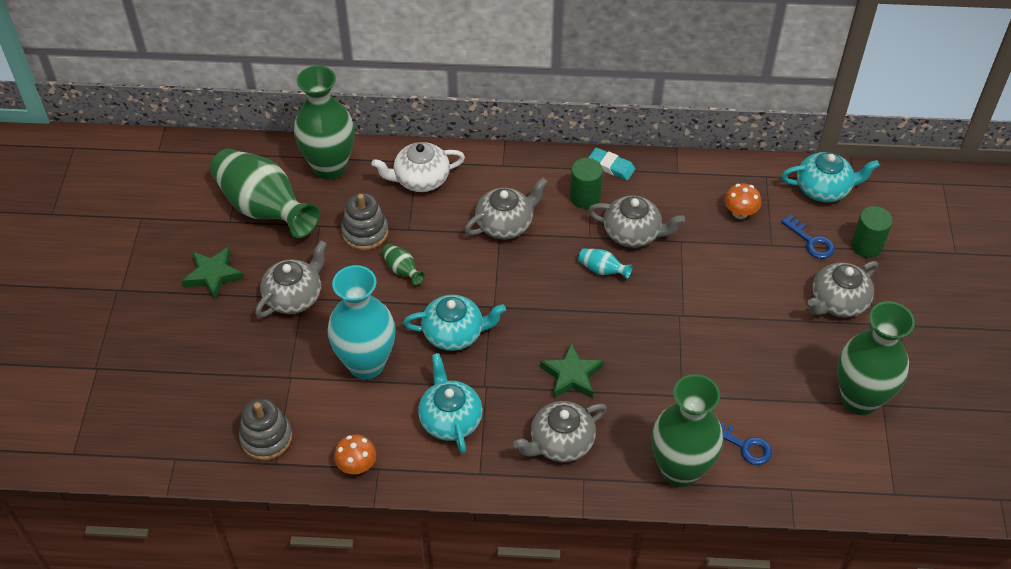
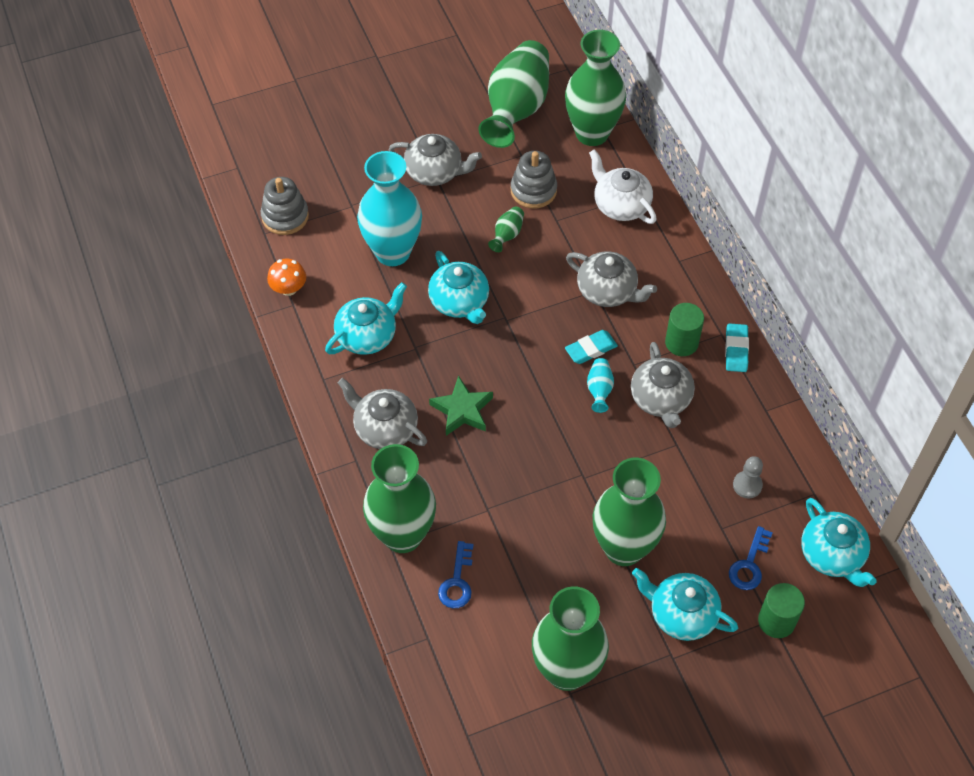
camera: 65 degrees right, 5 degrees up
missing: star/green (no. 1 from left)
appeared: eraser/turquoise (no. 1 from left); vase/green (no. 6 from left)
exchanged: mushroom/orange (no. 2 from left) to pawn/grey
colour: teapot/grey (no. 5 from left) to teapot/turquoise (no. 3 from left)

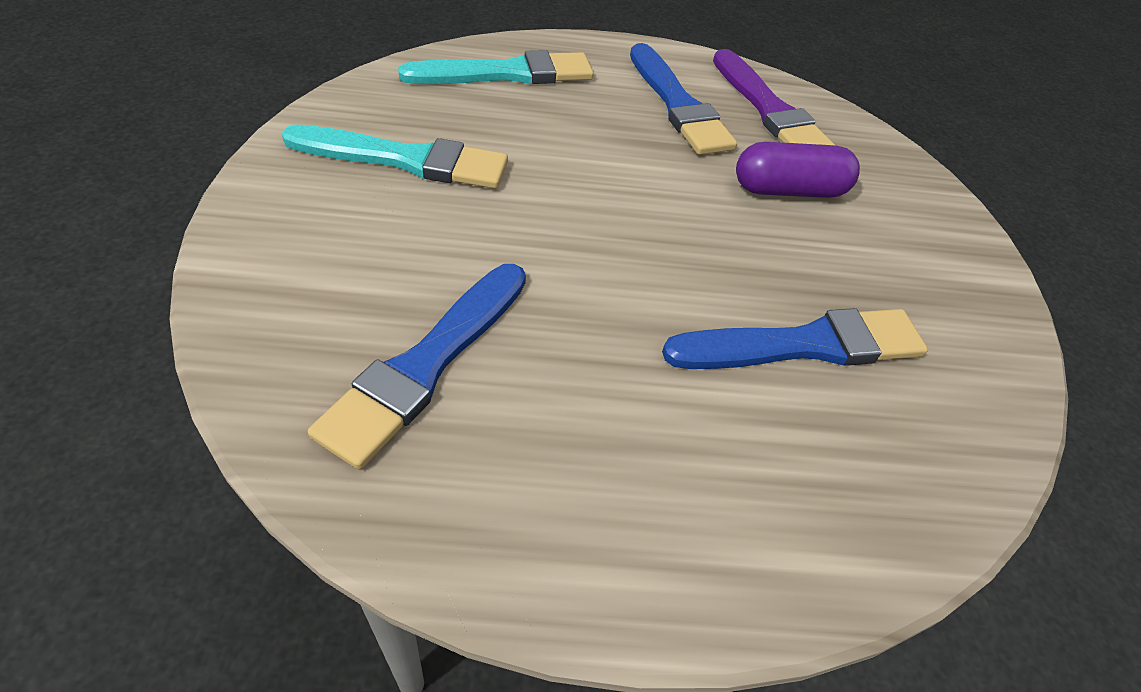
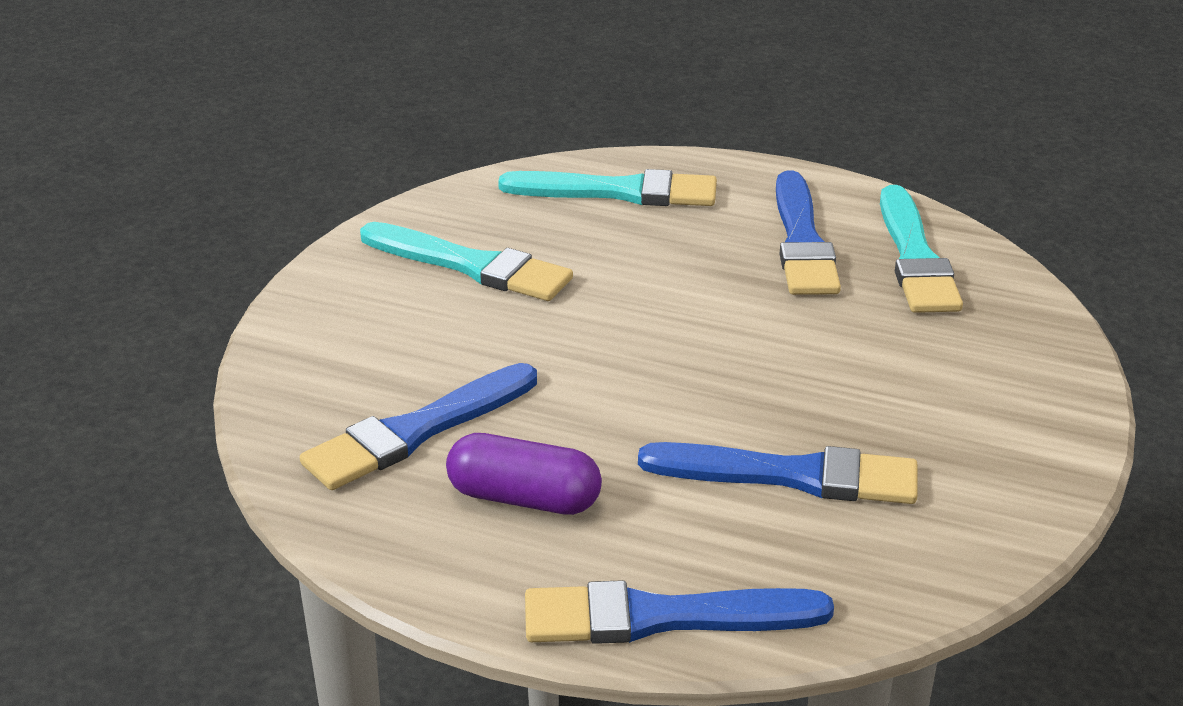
camera: 25 degrees right, 15 degrees down
appeared: brush/blue (no. 2 from left)
relocated: capsule/purple
colour: brush/purple to brush/turquoise (no. 3 from left)

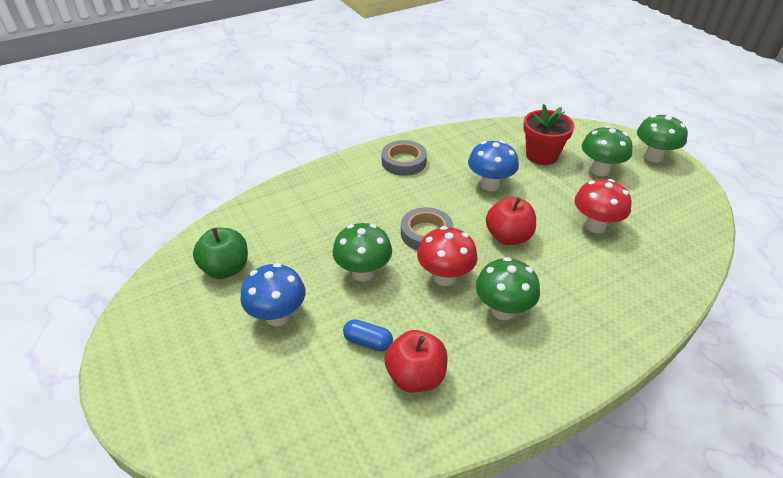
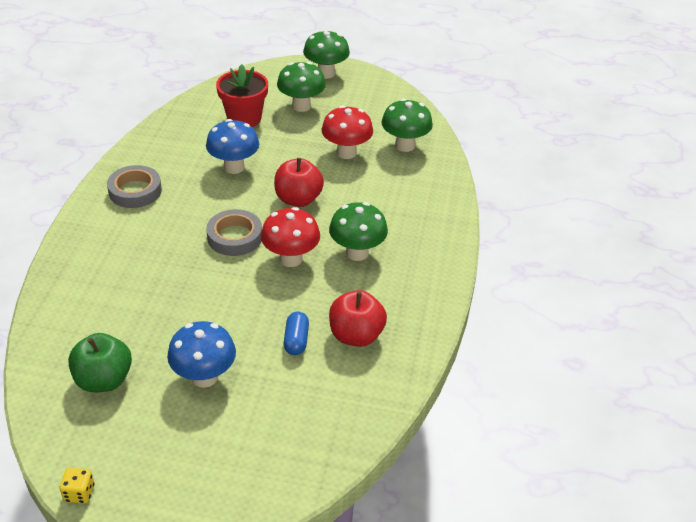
camera: 50 degrees left, 0 degrees up
appeared: dice/yellow
relocated: mushroom/green (no. 1 from left in the first image) to mushroom/green (no. 4 from left)
spun: capsule/blue 60 degrees counterclockwise

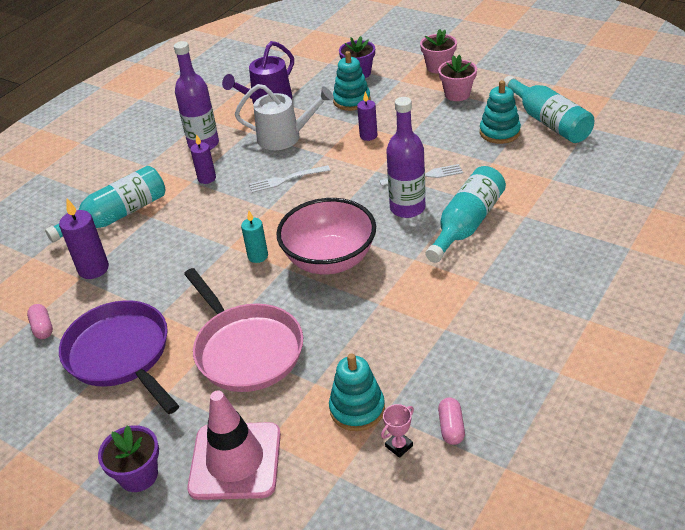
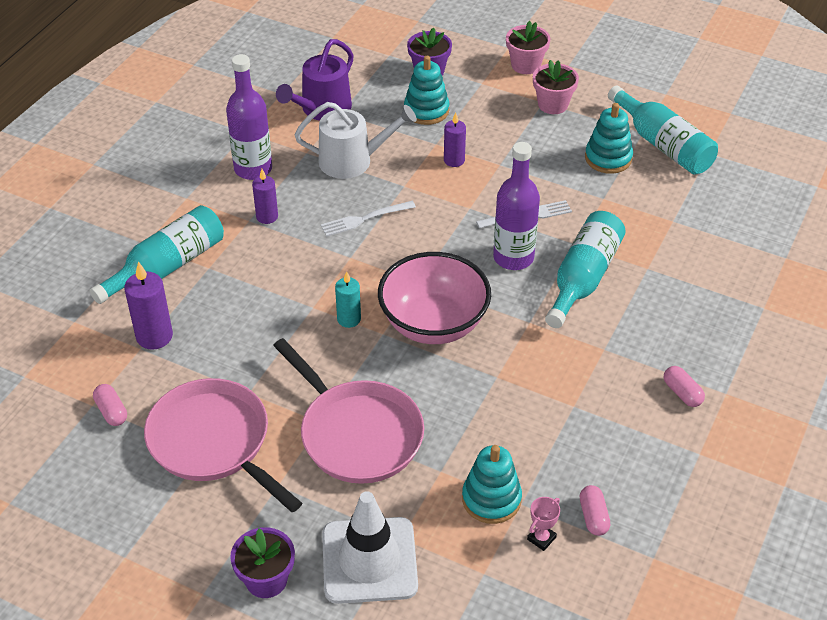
camera: 10 degrees left, 5 degrees up
appeared: capsule/pink (no. 3 from left)
colour: pan/purple to pan/pink (no. 1 from left); traffic cone/pink to traffic cone/white

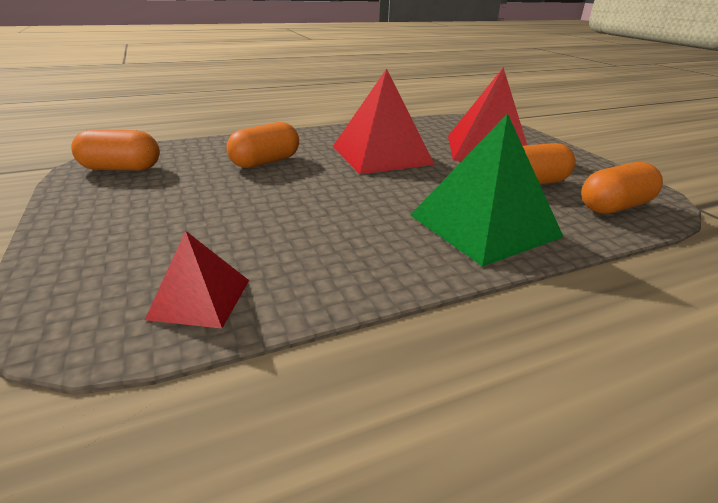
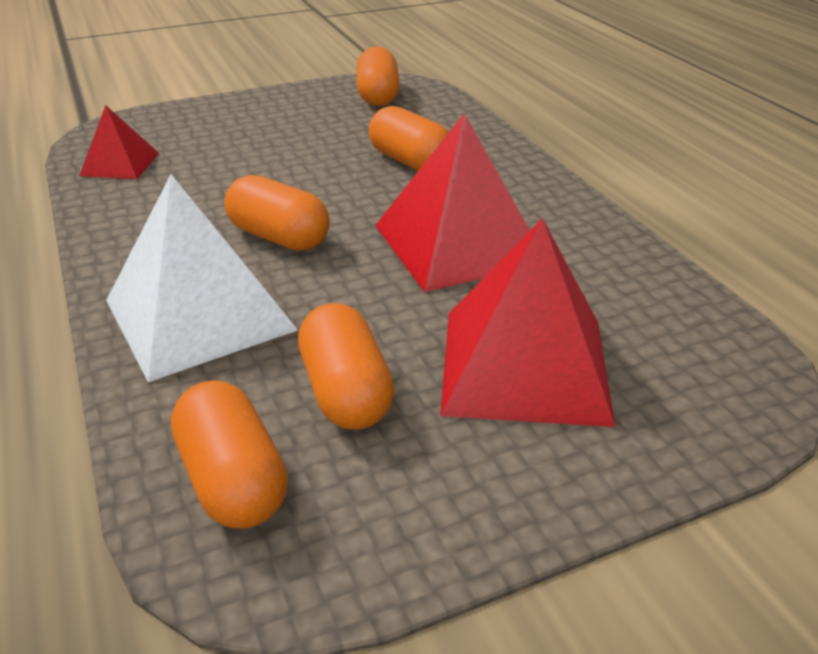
camera: 90 degrees right, 5 degrees up
appeared: capsule/orange (no. 2 from left)
colour: pyramid/green to pyramid/white

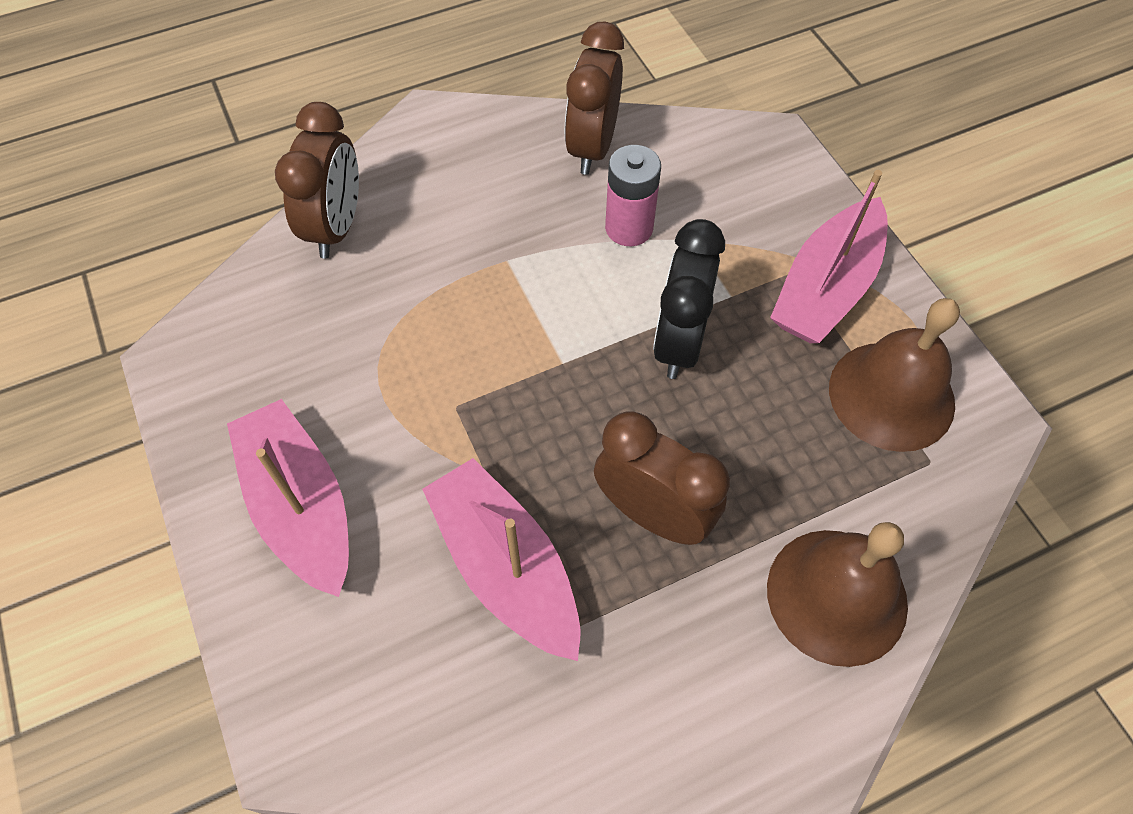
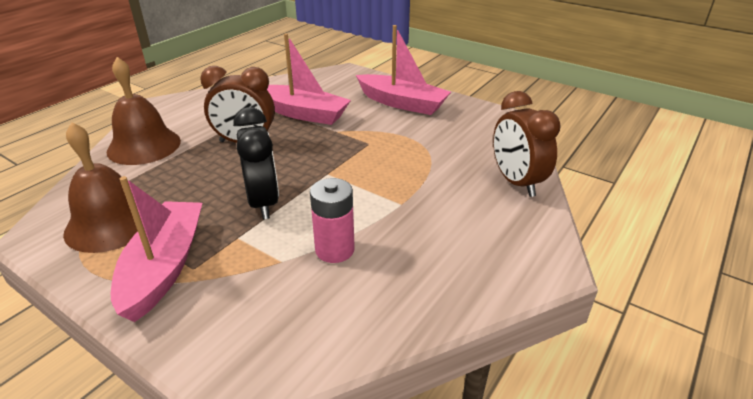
camera: 150 degrees right, 25 degrees down
missing: clock/brown (no. 2 from left)

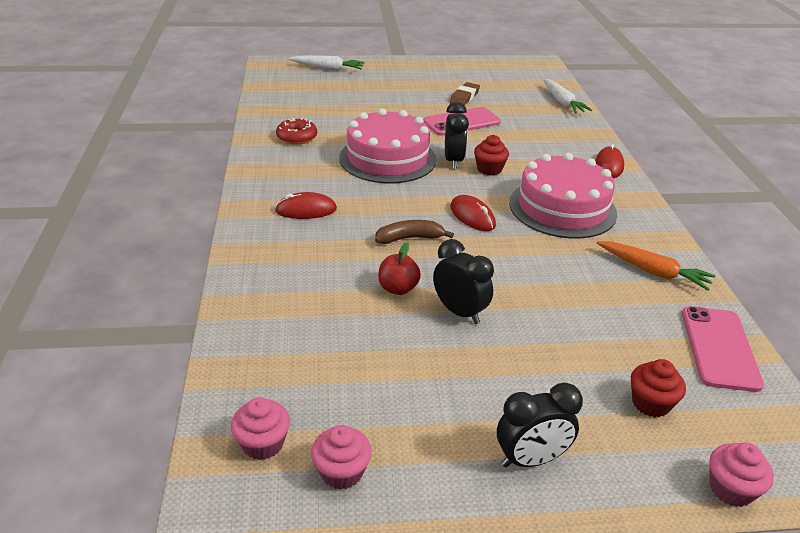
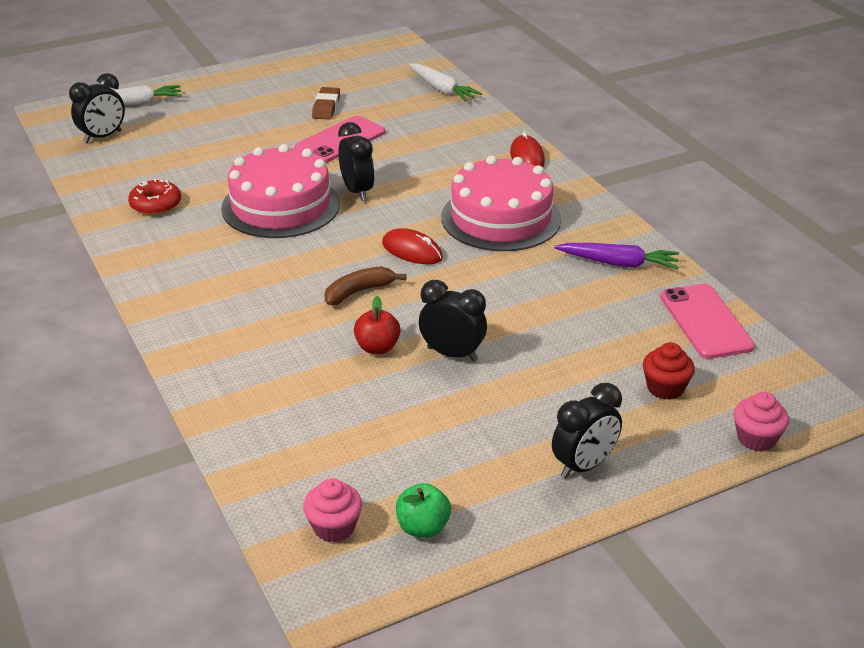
camera: 20 degrees left, 0 degrees up
missing: mouse/red (no. 1 from left); cupcake/red (no. 1 from left)
appeared: clock/black (no. 1 from left)
exchanged: cupcake/pink (no. 2 from left) to apple/green
colour: carrot/orange to carrot/purple

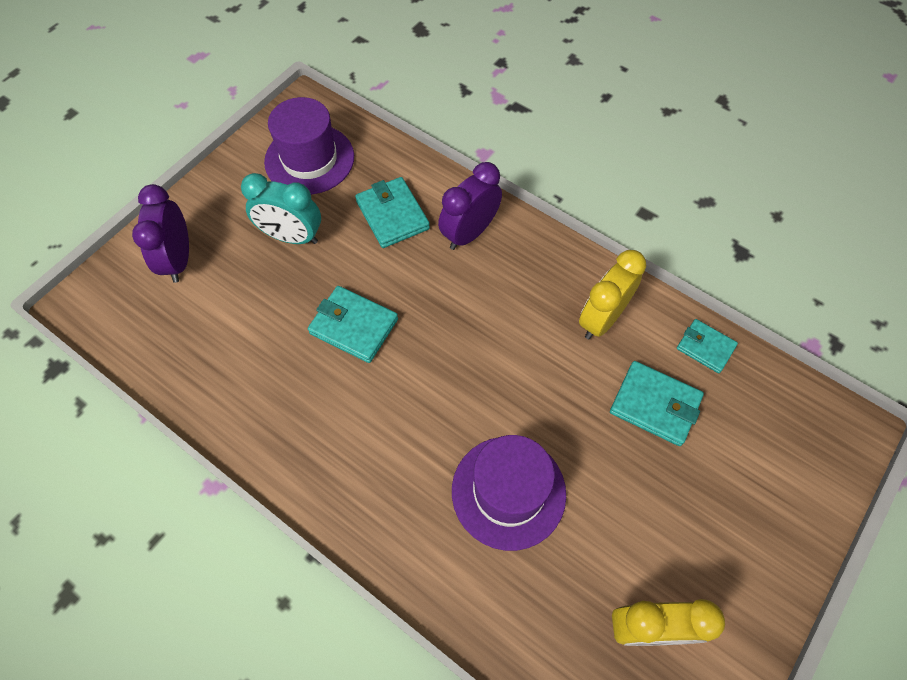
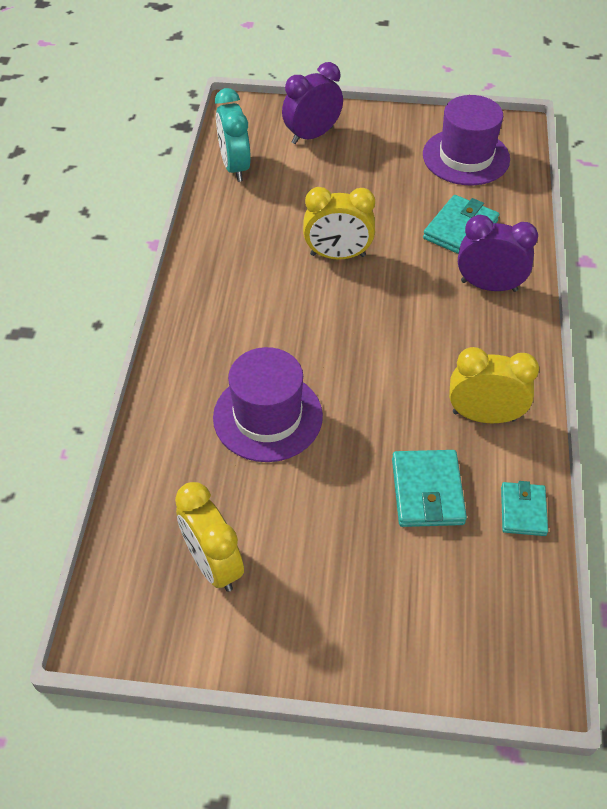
camera: 60 degrees right, 10 degrees down
relocated: clock/turquoise
exchanged: wallet/turquoise (no. 1 from left) to clock/yellow (no. 2 from left)

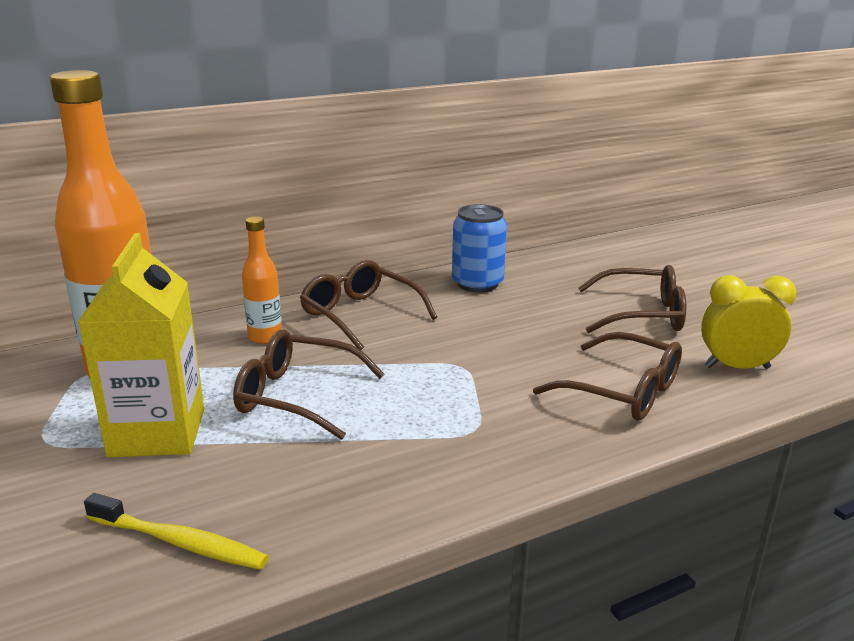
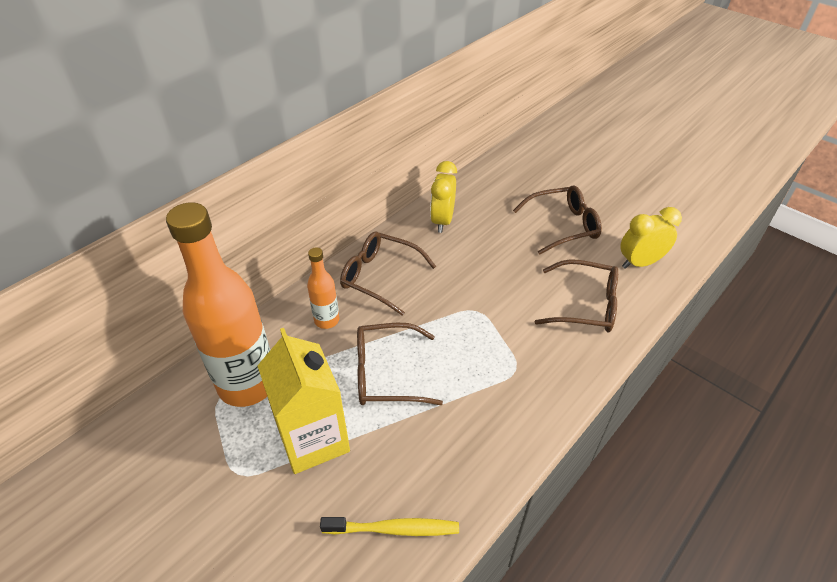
camera: 20 degrees left, 20 degrees up
exchanged: can/blue to clock/yellow (no. 1 from left)

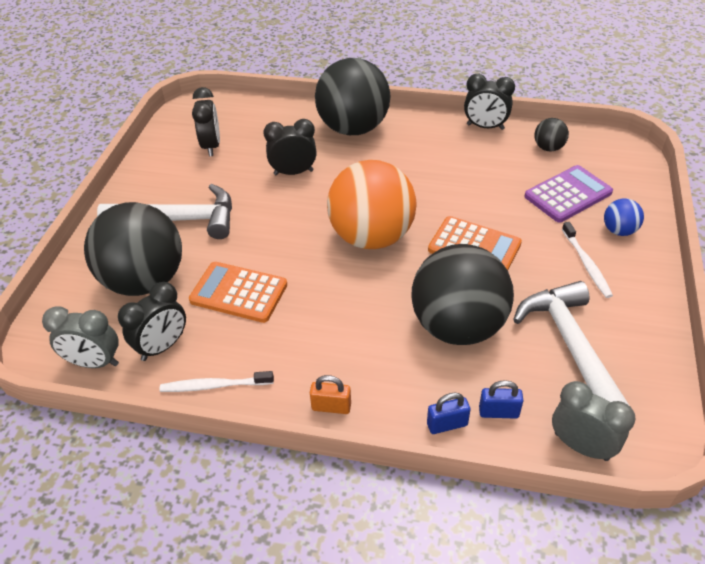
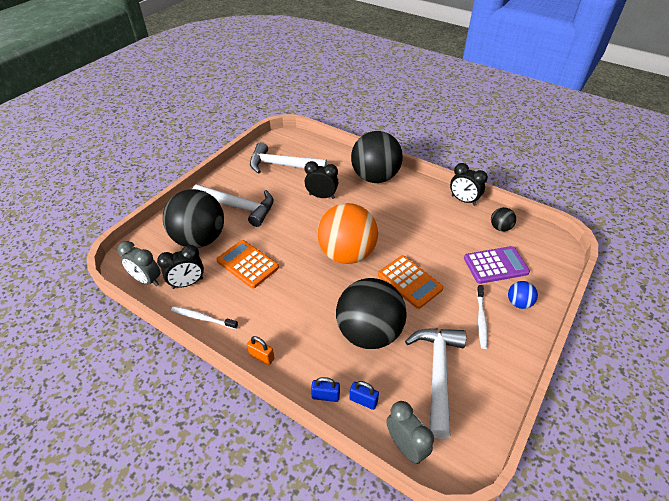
camera: 20 degrees right, 0 degrees up
exchanged: clock/black (no. 2 from left) to hammer/white (no. 2 from left)

